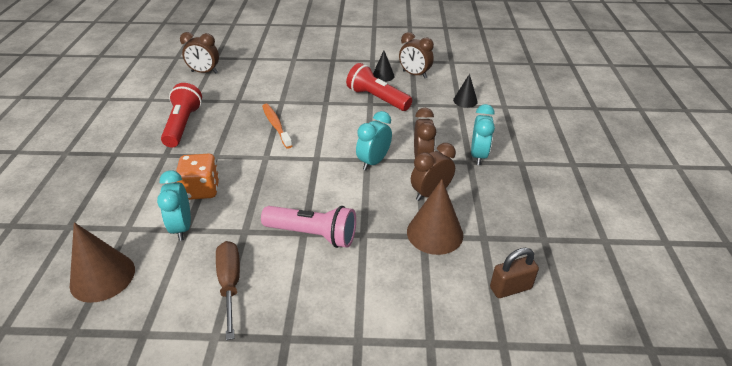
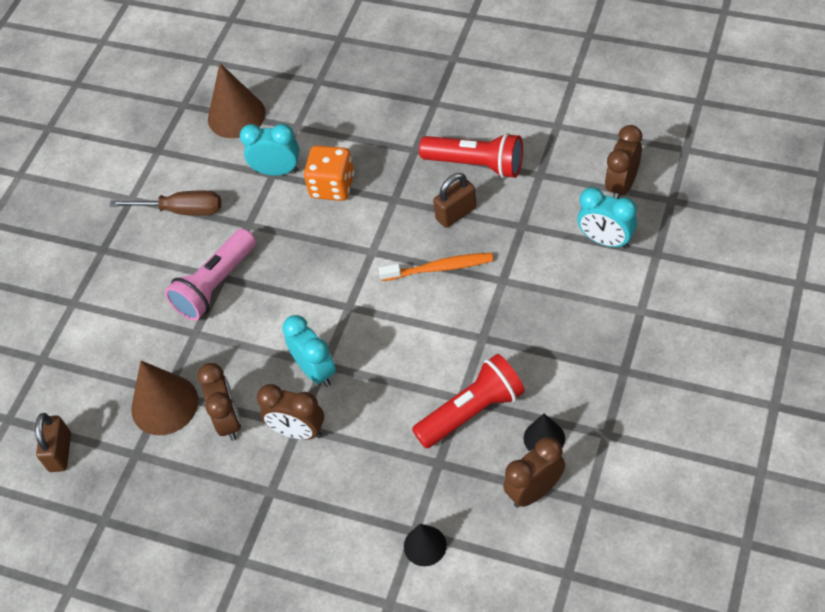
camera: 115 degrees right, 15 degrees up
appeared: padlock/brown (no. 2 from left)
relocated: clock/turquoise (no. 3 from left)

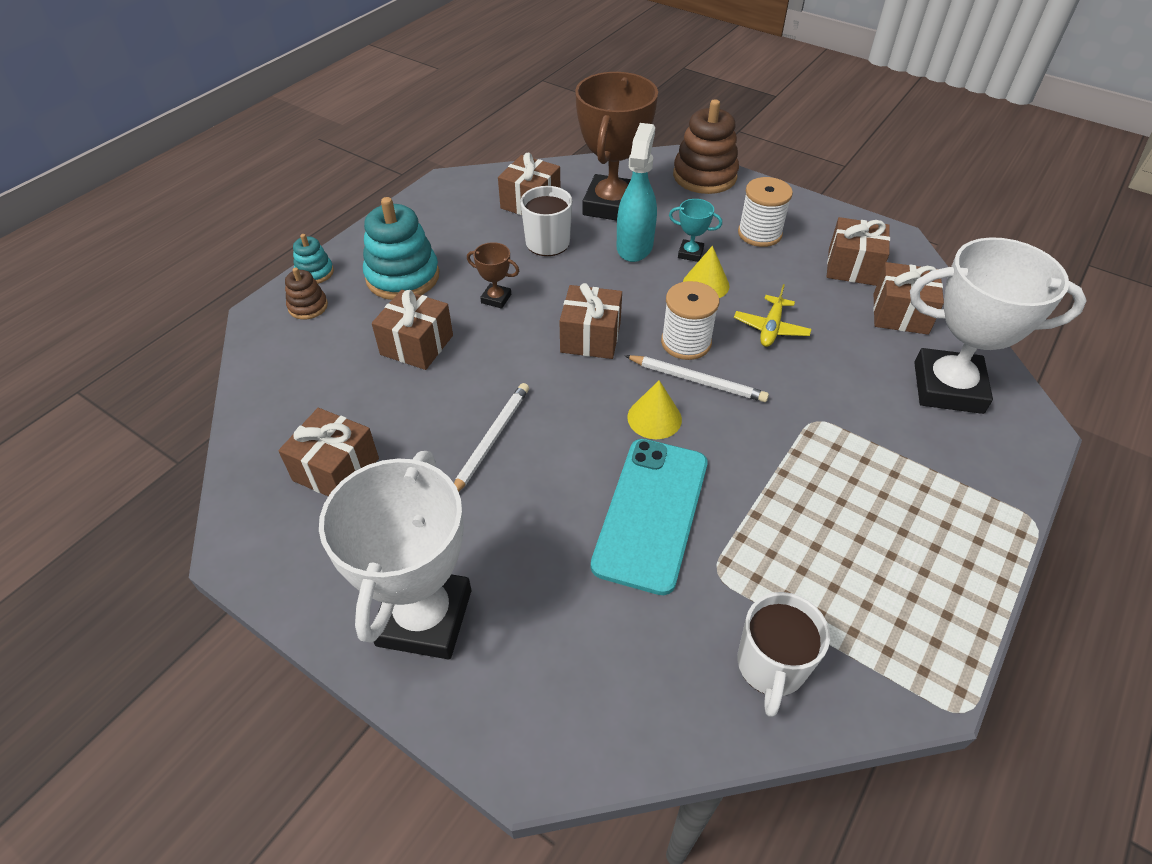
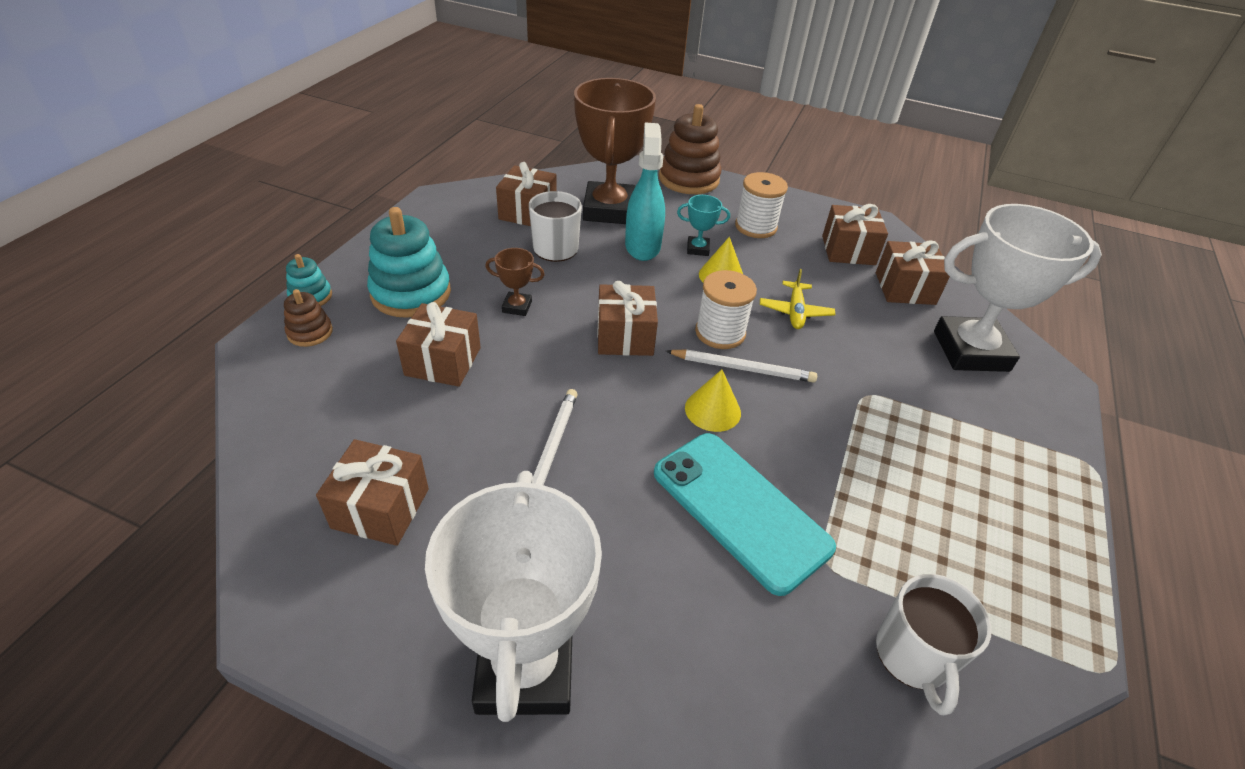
camera: 15 degrees left, 5 degrees down
spun: phone/turquoise 45 degrees counterclockwise

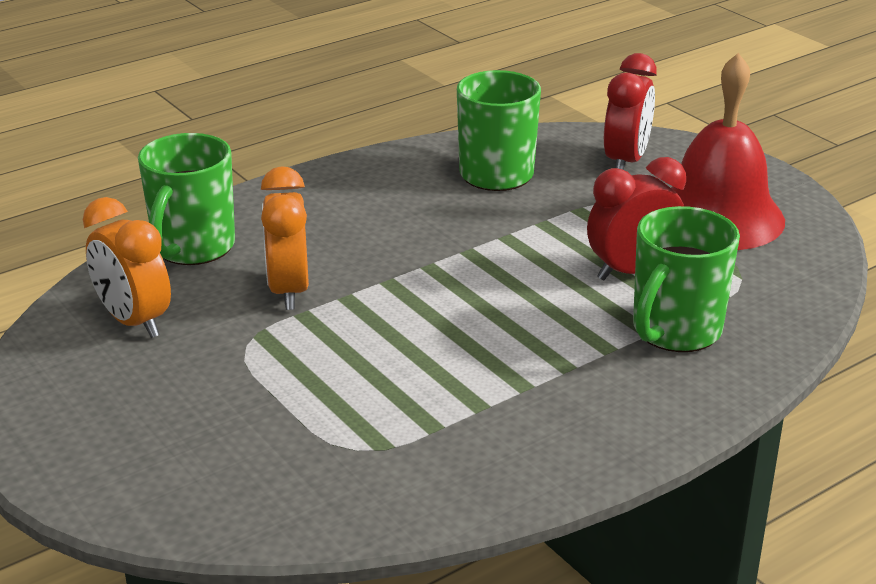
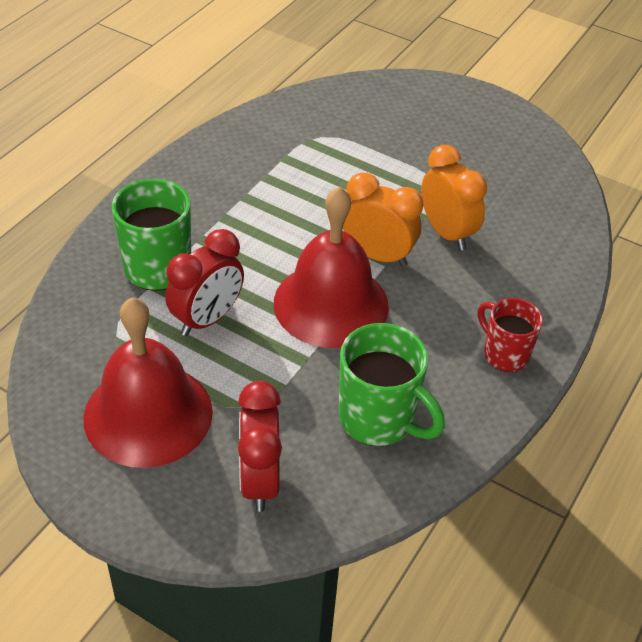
camera: 155 degrees right, 15 degrees up
missing: mug/green (no. 1 from left)
appeared: bell/red (no. 2 from left); mug/red
relocated: clock/orange (no. 1 from left)

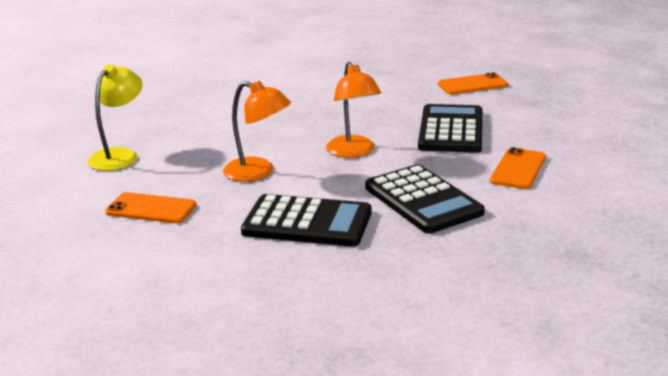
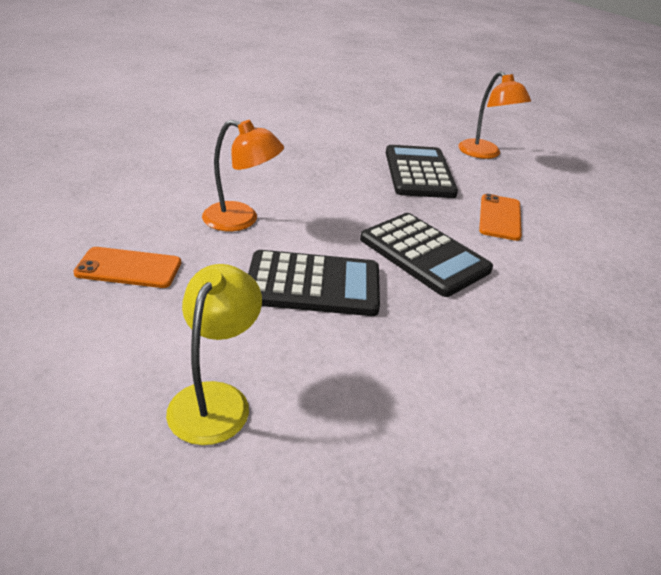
camera: 15 degrees left, 10 degrees up
missing: phone/orange (no. 2 from left)
relocated: lamp/yellow; lamp/orange (no. 2 from left)

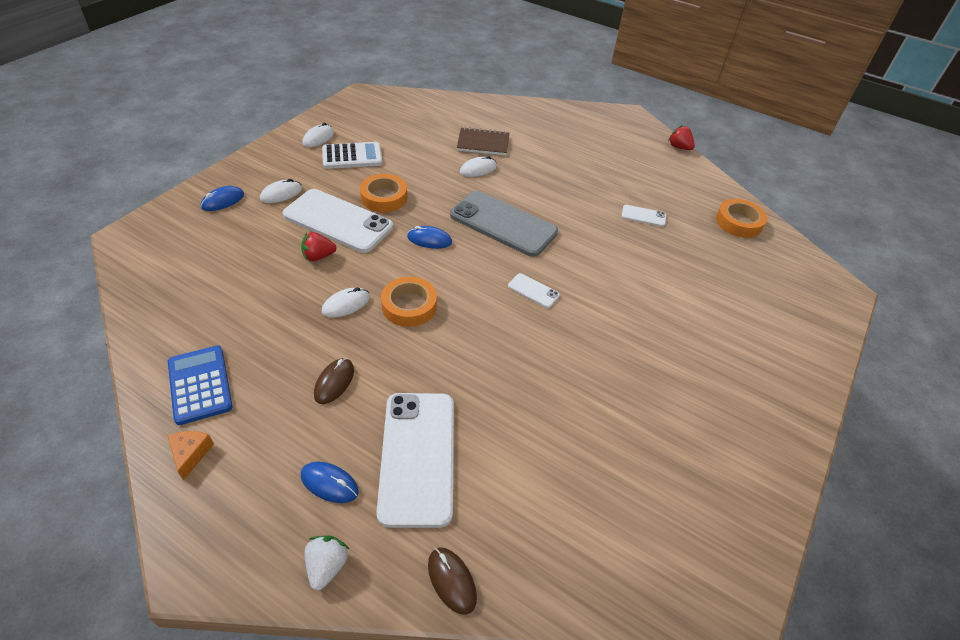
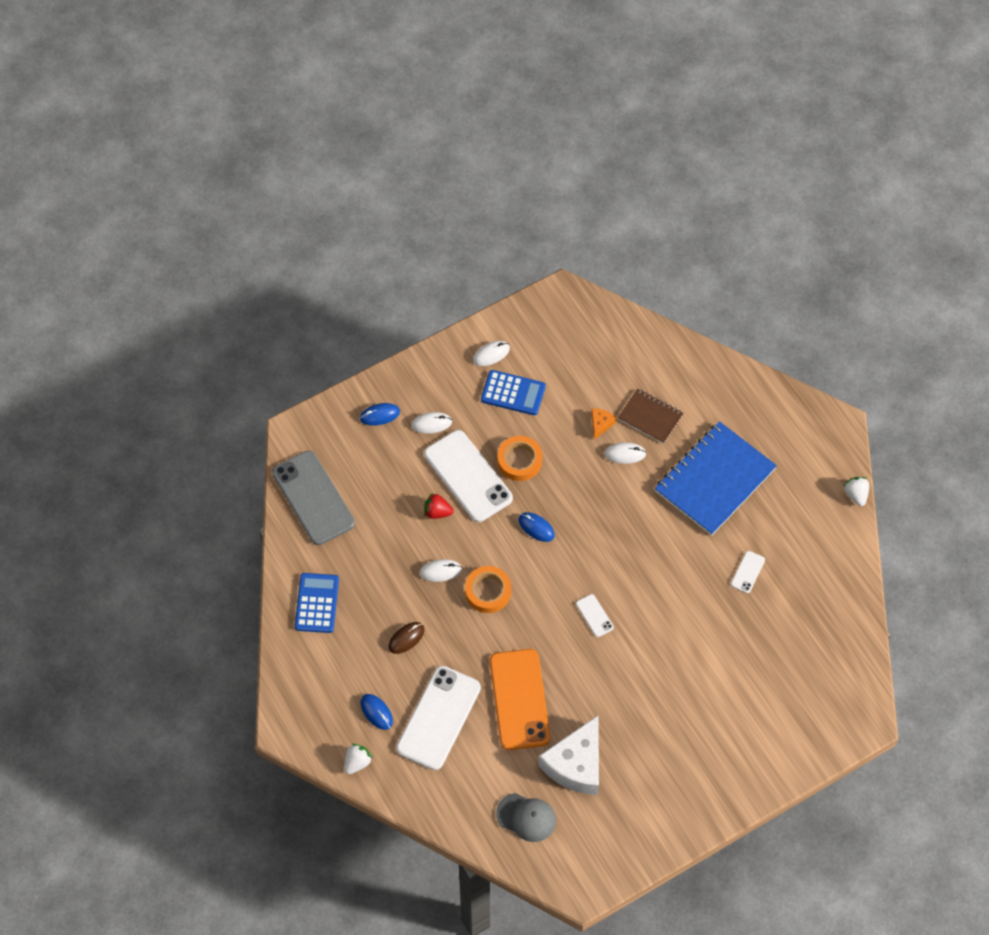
camera: 30 degrees right, 15 degrees up
missing: mouse/brown (no. 2 from left); tape/orange (no. 3 from left)
appeared: phone/orange; cap/grey; cheese/white; notebook/blue
relocated: phone/grey; cheese/orange
colour: calculator/white to calculator/blue (no. 2 from left); strawberry/red (no. 2 from left) to strawberry/white (no. 2 from left)
spun: phone/white (no. 4 from left) 75 degrees clockwise

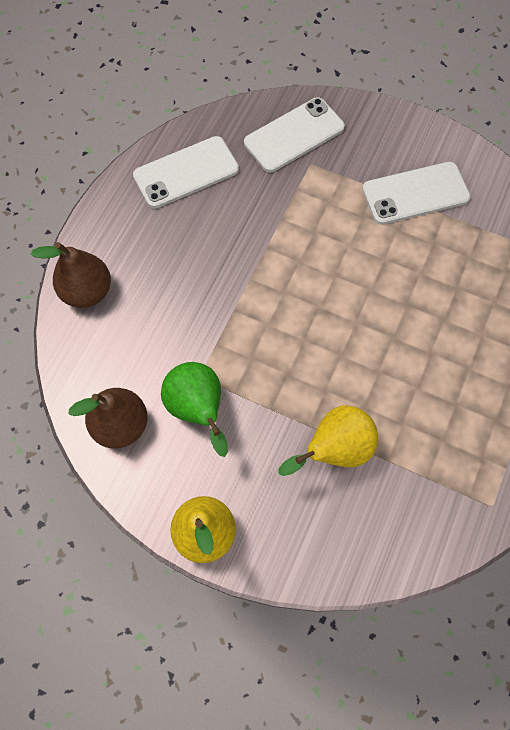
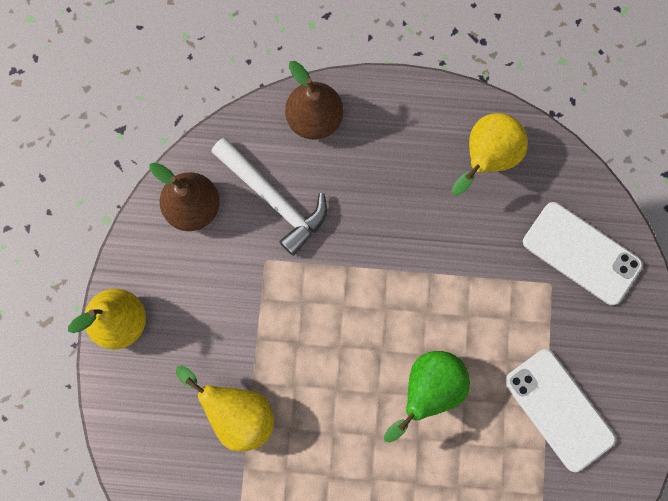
camera: 70 degrees right, 10 degrees up
appeared: hammer/white
relocated: pear/green
exchanged: phone/white (no. 1 from left) to pear/yellow (no. 3 from left)

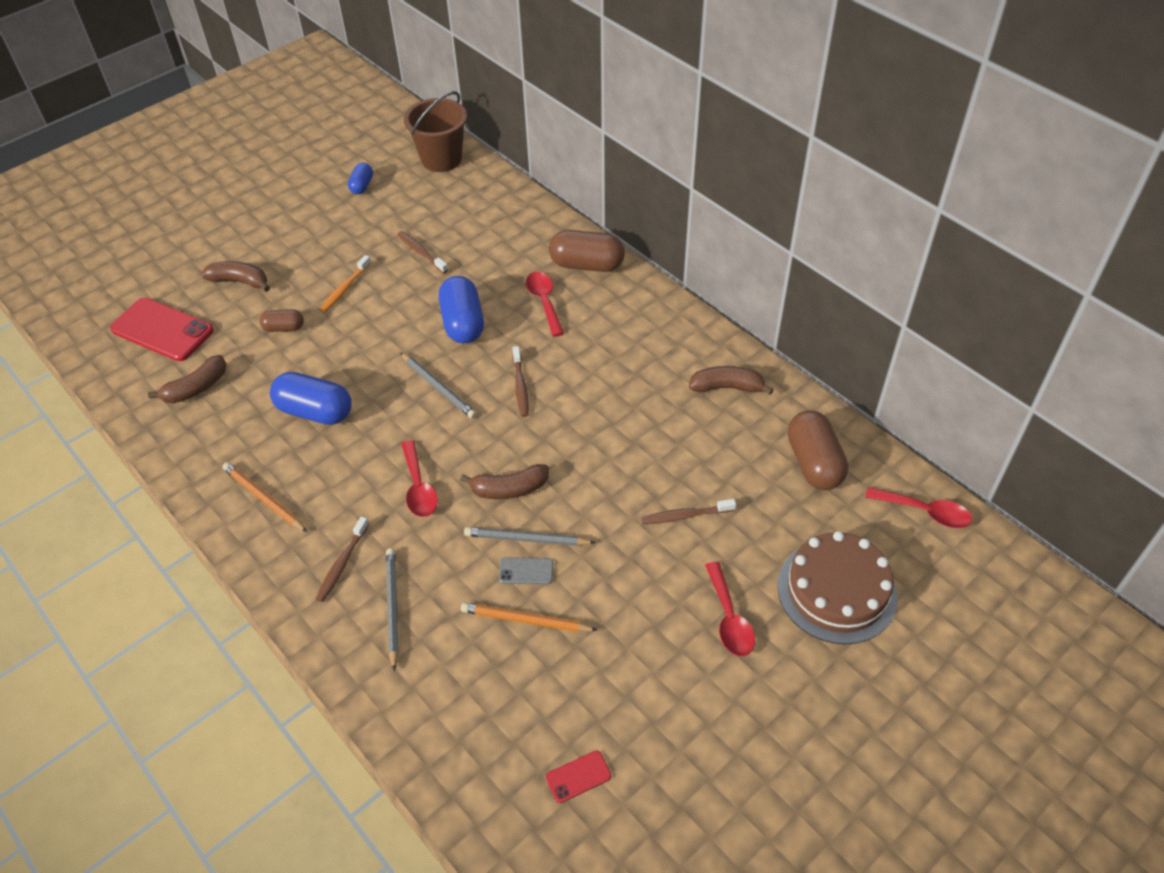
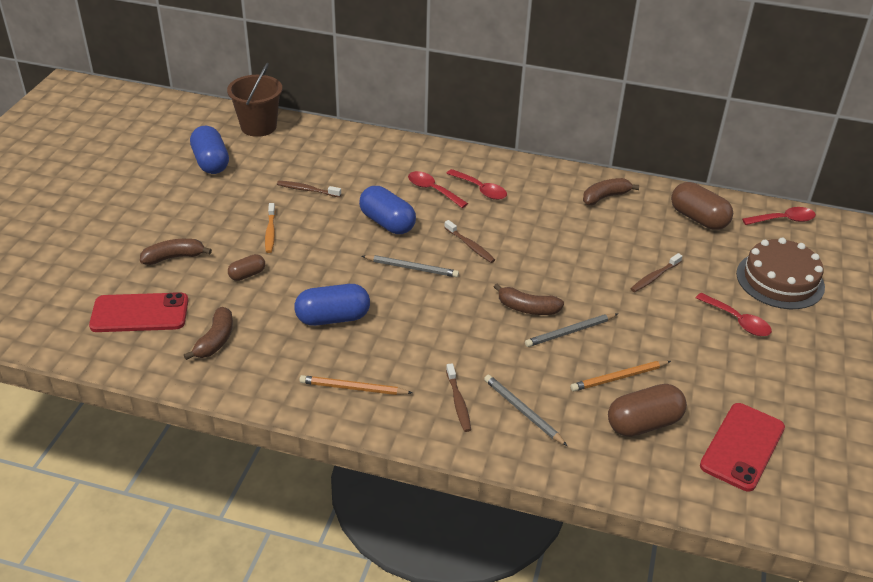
camera: 35 degrees left, 10 degrees down
missing: phone/grey
relocated: spoon/red (no. 1 from left in the first image) to spoon/red (no. 2 from left); capsule/brown (no. 2 from left)
spun: banana/brown (no. 3 from left) 60 degrees clockwise
size: capsule/blue (no. 2 from left in the first image) x1.83; phone/red (no. 2 from left) x2.18

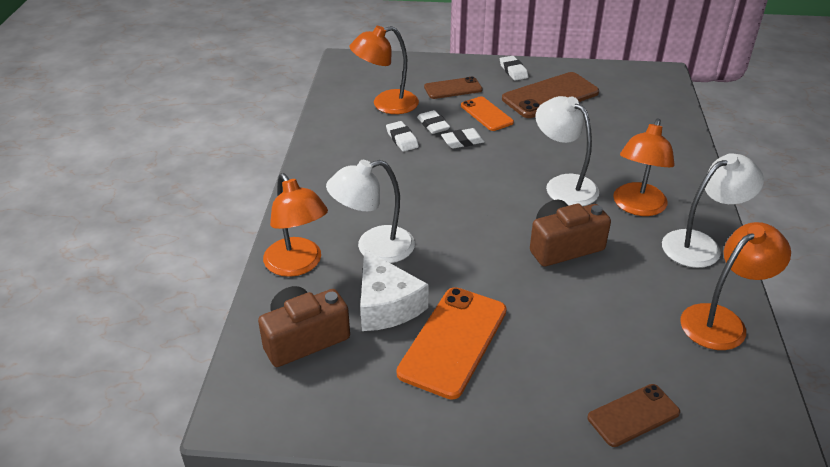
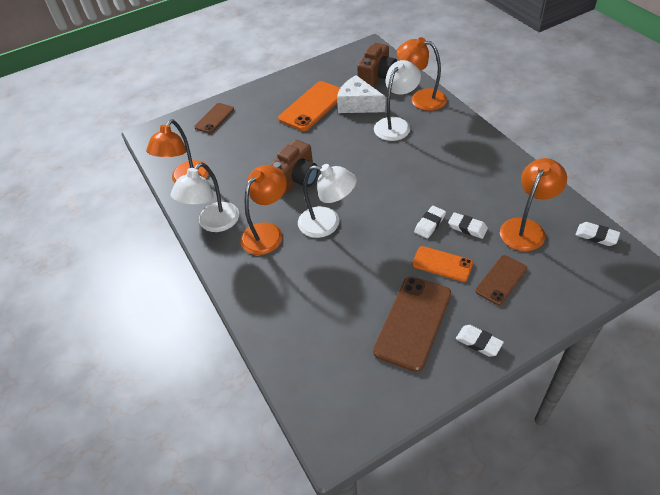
camera: 150 degrees right, 10 degrees up
relocated: eraser/white (no. 1 from left in the first image) to eraser/white (no. 4 from left)
spun: lamp/orange (no. 3 from left in the first image) 45 degrees clockwise; phone/orange (no. 1 from left) 45 degrees clockwise

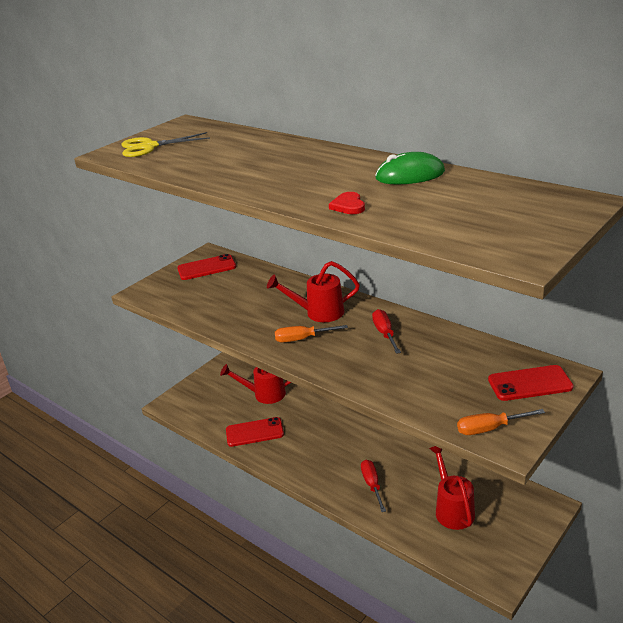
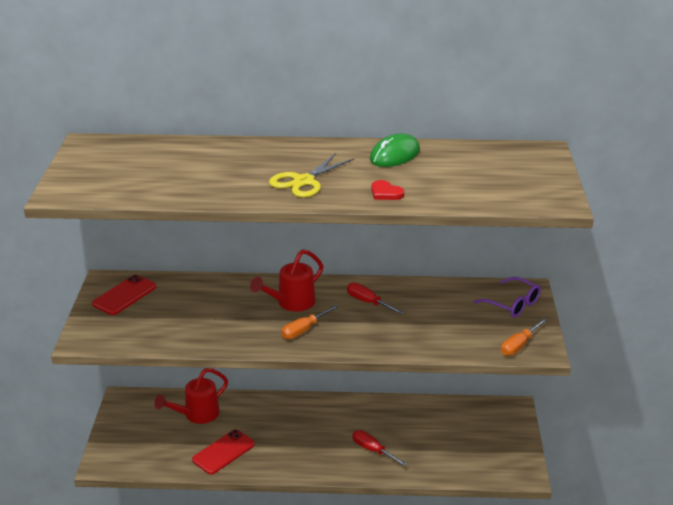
camera: 40 degrees left, 0 degrees up
missing: watering can/red (no. 3 from left)
relocated: scissors/yellow
exchanged: phone/red (no. 3 from left) to glasses/purple

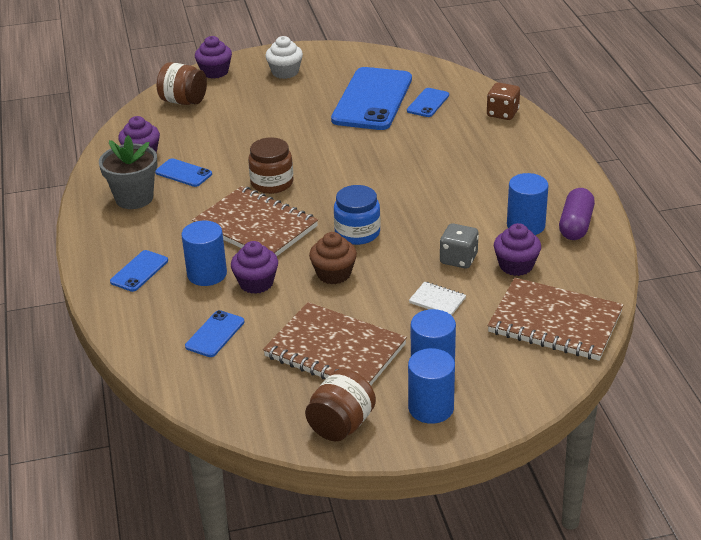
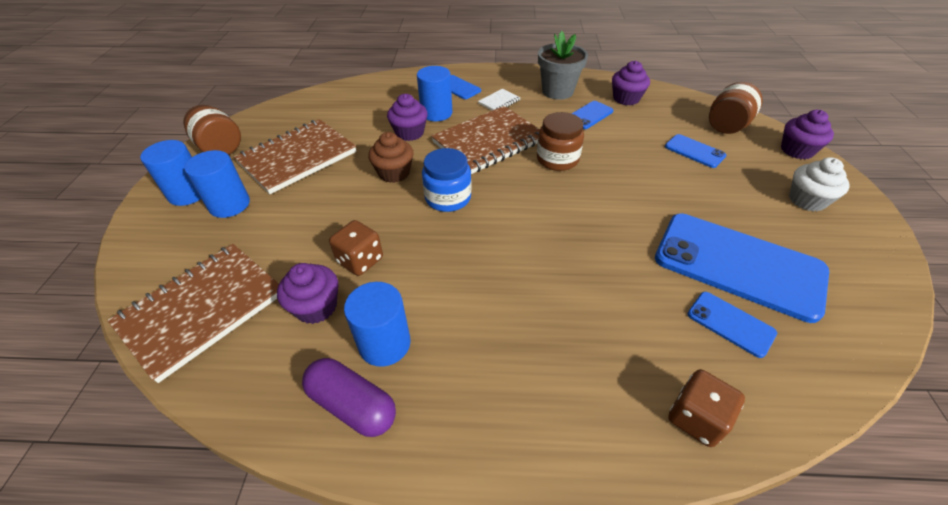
camera: 105 degrees right, 10 degrees up
relocated: notebook/white; phone/blue (no. 3 from left)
colour: dice/grey to dice/brown (no. 1 from left)

